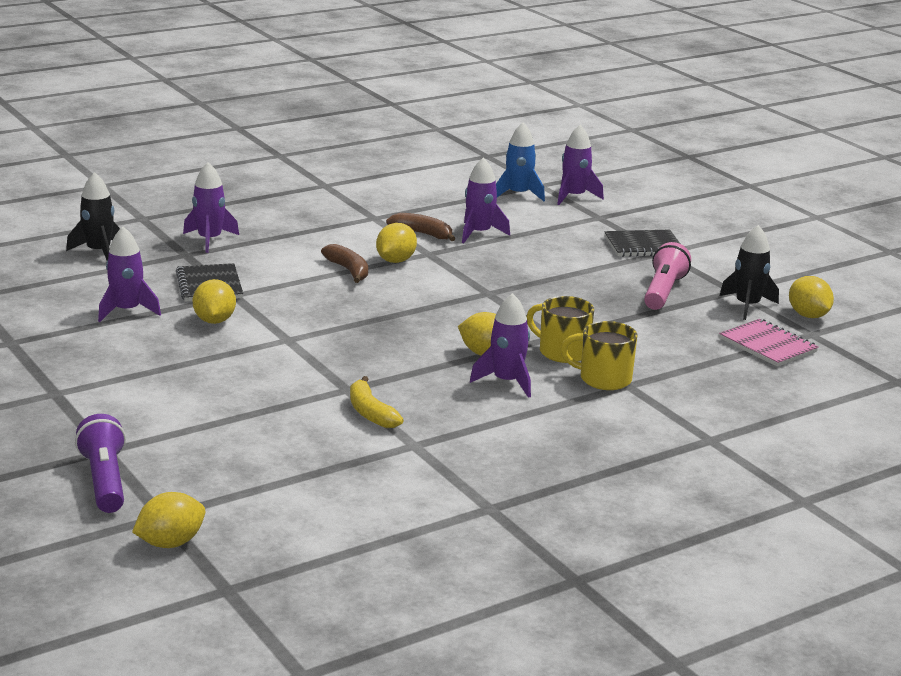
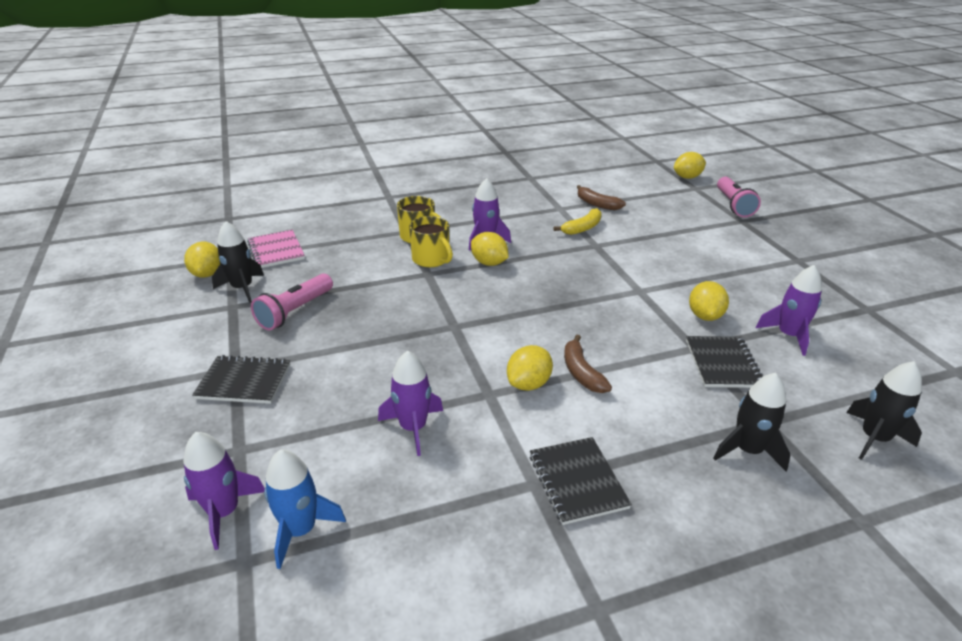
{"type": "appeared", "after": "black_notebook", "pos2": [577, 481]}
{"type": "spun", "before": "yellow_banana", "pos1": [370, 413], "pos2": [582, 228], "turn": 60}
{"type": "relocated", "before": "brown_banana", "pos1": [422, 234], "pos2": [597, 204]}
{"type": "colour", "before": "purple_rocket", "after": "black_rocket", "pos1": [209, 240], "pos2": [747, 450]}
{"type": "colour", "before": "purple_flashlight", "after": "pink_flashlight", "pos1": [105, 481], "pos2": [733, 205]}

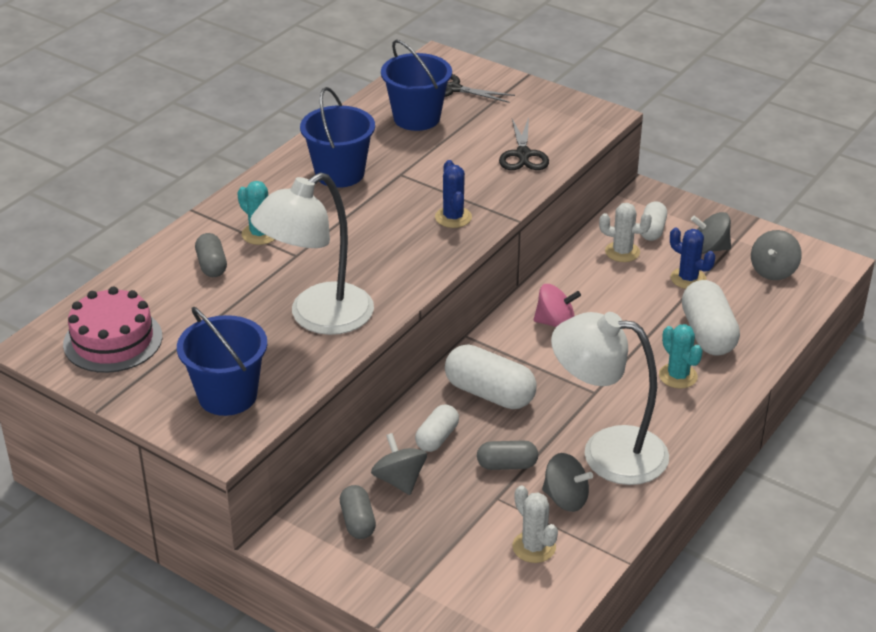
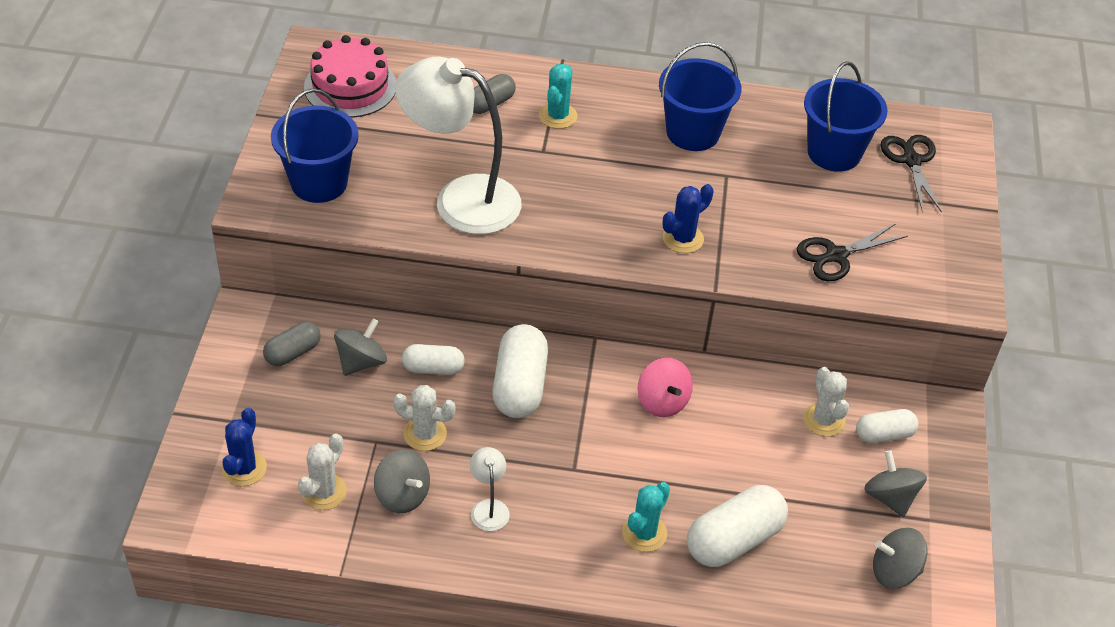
{"type": "relocated", "before": "blue_cactus", "pos1": [688, 279], "pos2": [244, 468]}
{"type": "spun", "before": "grey_spinning_top", "pos1": [565, 499], "pos2": [402, 495], "turn": -45}
{"type": "exchanged", "before": "grey_capsule", "after": "white_cactus", "pos1": [507, 465], "pos2": [425, 434]}
{"type": "size", "before": "white_lamp", "pos1": [607, 452], "pos2": [489, 508], "scale": 0.41}

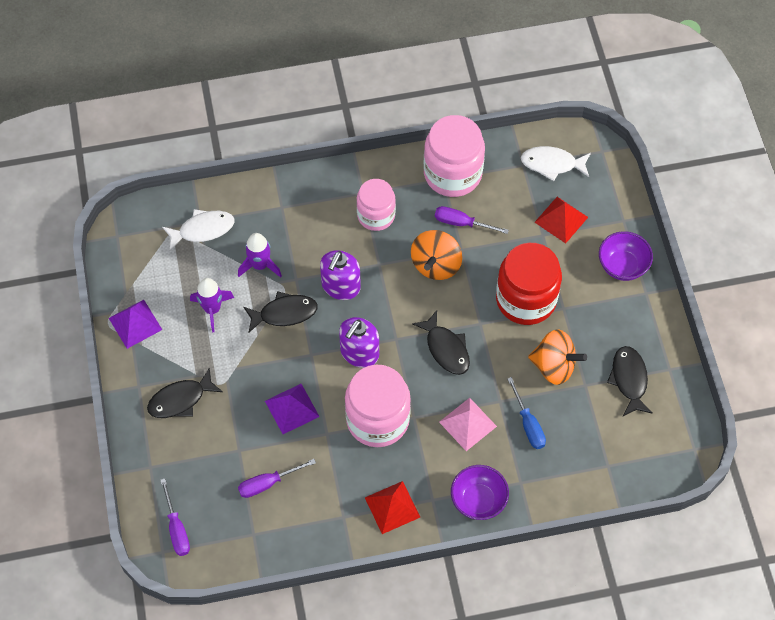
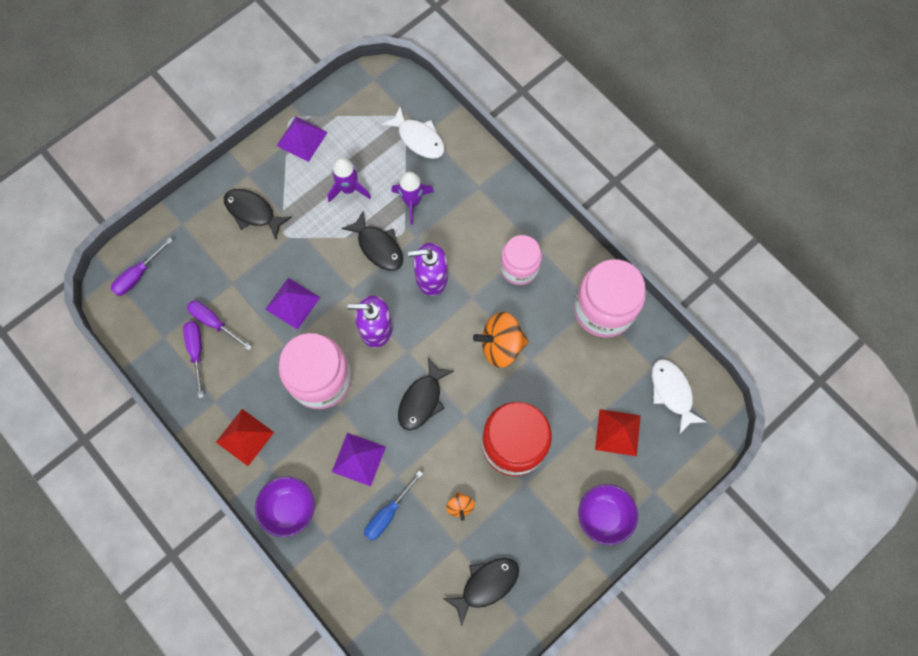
{"type": "relocated", "before": "purple_screwdriver", "pos1": [462, 223], "pos2": [196, 352]}
{"type": "colour", "before": "pink_pyramid", "after": "purple_pyramid", "pos1": [467, 424], "pos2": [359, 459]}
{"type": "size", "before": "orange_spinning_top", "pos1": [554, 366], "pos2": [460, 506], "scale": 0.49}

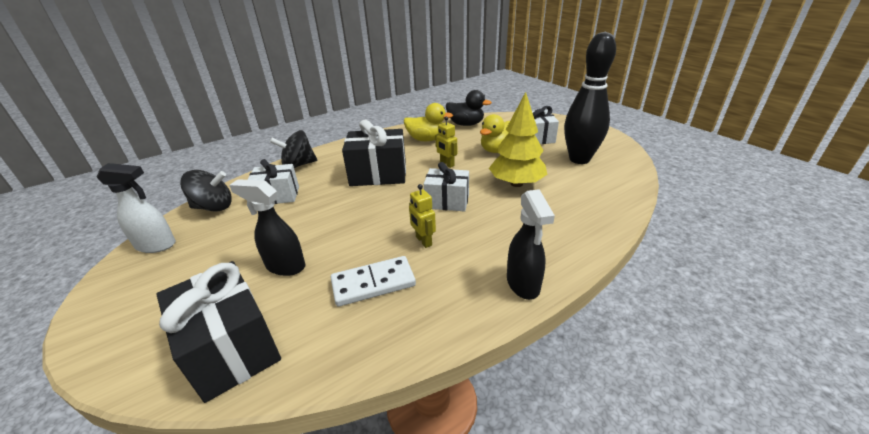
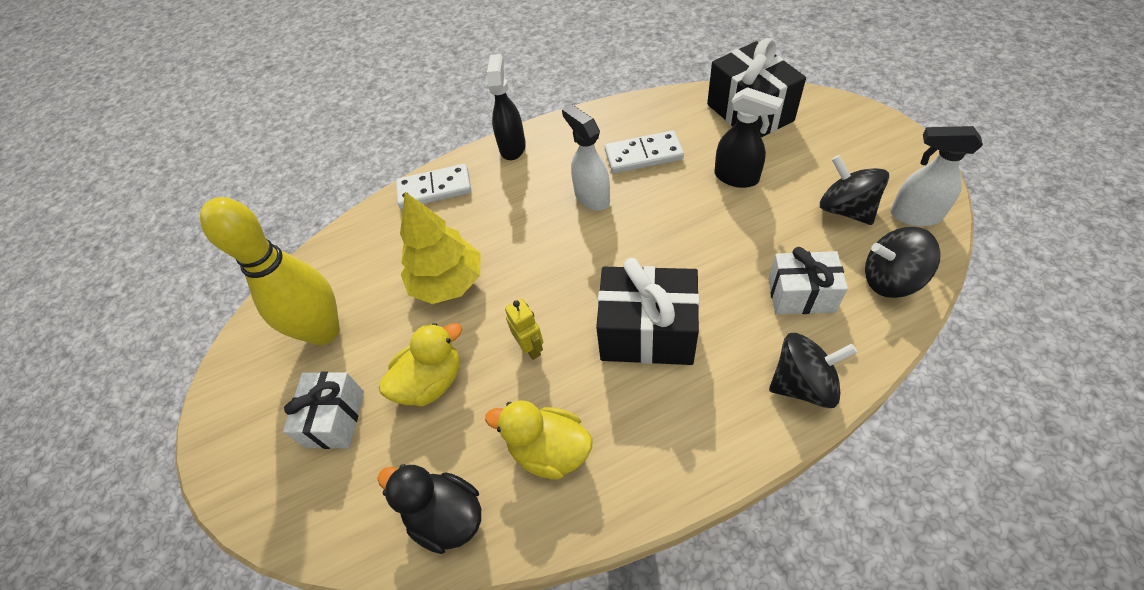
{"type": "colour", "before": "black_bowling_pin", "after": "yellow_bowling_pin", "pos1": [579, 159], "pos2": [324, 332]}
{"type": "appeared", "after": "white_domino", "pos2": [434, 189]}
{"type": "exchanged", "before": "yellow_robot", "after": "white_spray_bottle", "pos1": [423, 241], "pos2": [591, 197]}
{"type": "appeared", "after": "black_spinning_top", "pos2": [845, 209]}
{"type": "missing", "before": "white_gift", "pos1": [447, 201]}

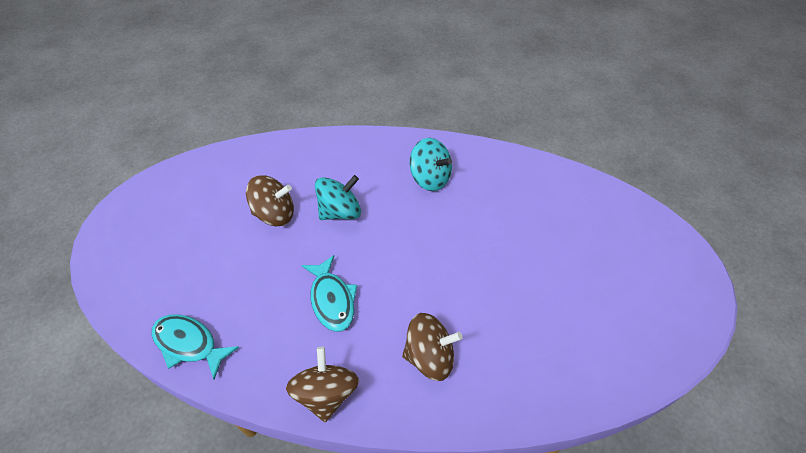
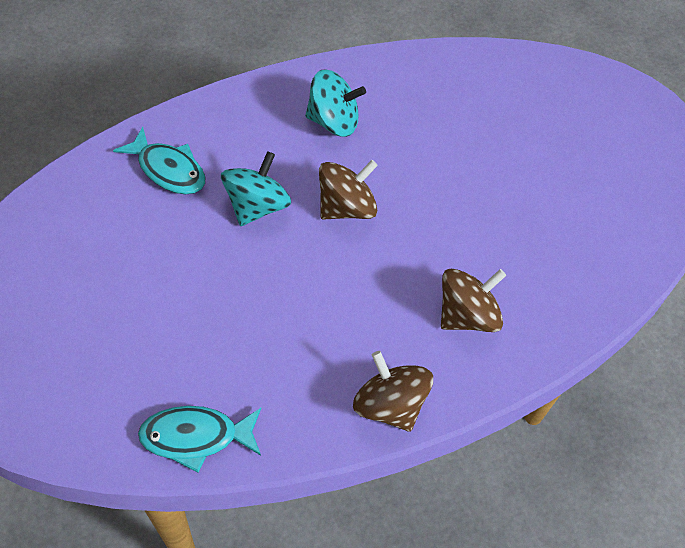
{"type": "relocated", "before": "turquoise_fish", "pos1": [332, 299], "pos2": [168, 170]}
{"type": "relocated", "before": "brown_spinning_top", "pos1": [275, 214], "pos2": [346, 207]}

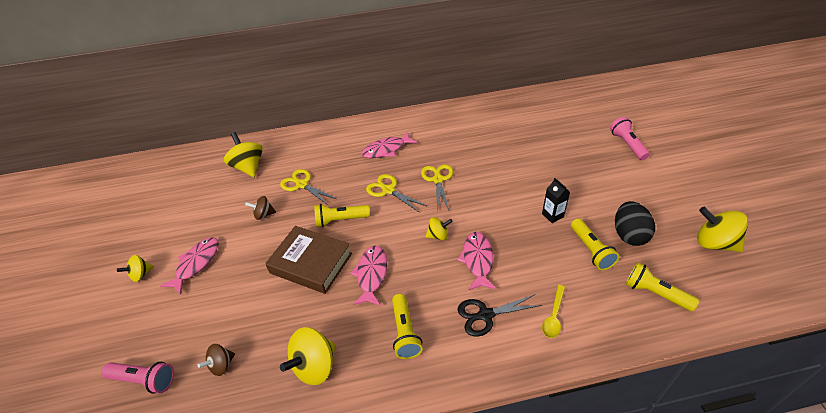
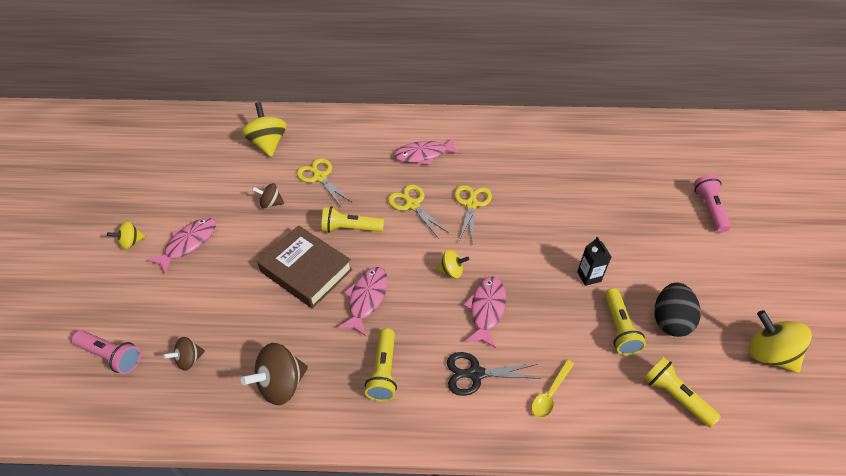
{"type": "colour", "before": "yellow_spinning_top", "after": "brown_spinning_top", "pos1": [315, 366], "pos2": [281, 384]}

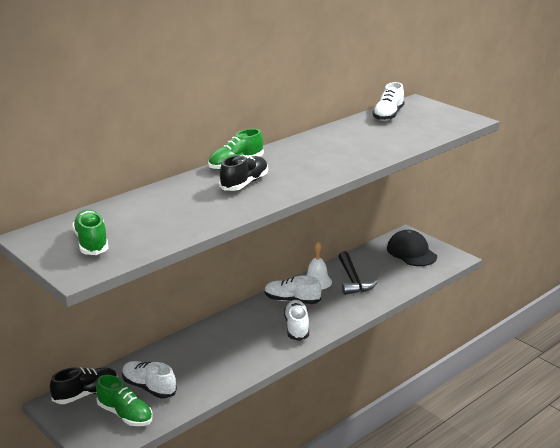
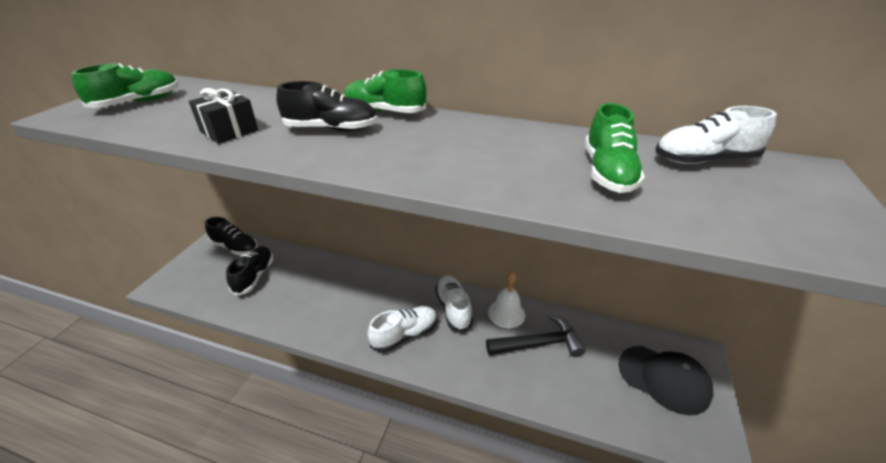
{"type": "appeared", "after": "black_gift", "pos2": [229, 131]}
{"type": "colour", "before": "white_shoe", "after": "black_shoe", "pos1": [149, 387], "pos2": [254, 276]}
{"type": "spun", "before": "black_hammer", "pos1": [353, 280], "pos2": [538, 344], "turn": -150}
{"type": "relocated", "before": "green_shoe", "pos1": [125, 414], "pos2": [607, 172]}
{"type": "spun", "before": "black_cap", "pos1": [411, 252], "pos2": [664, 379], "turn": 90}

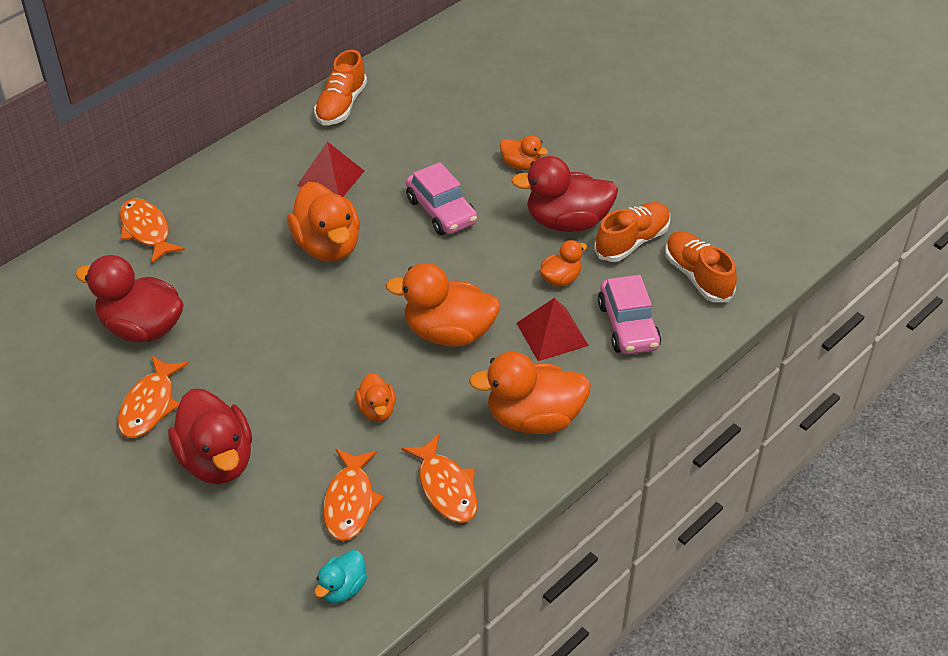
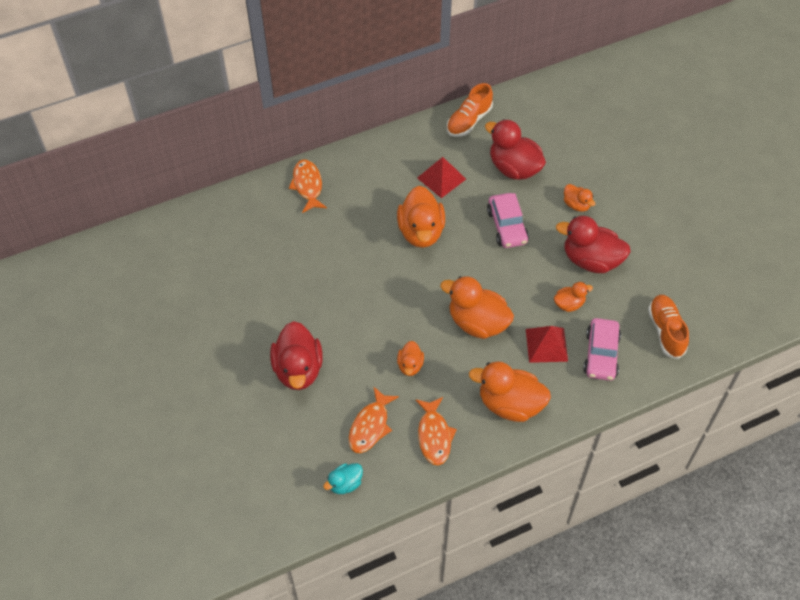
{"type": "relocated", "before": "red_duck", "pos1": [142, 328], "pos2": [514, 168]}
{"type": "missing", "before": "orange_fish", "pos1": [150, 405]}
{"type": "missing", "before": "orange_shoe", "pos1": [632, 242]}

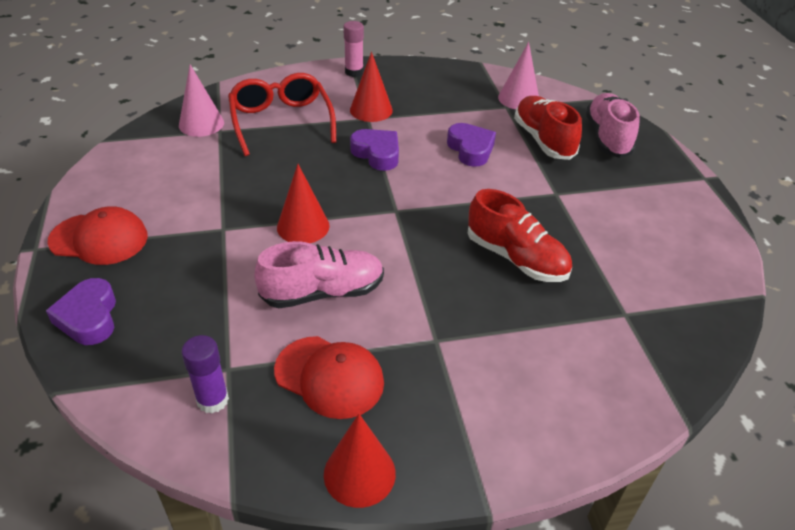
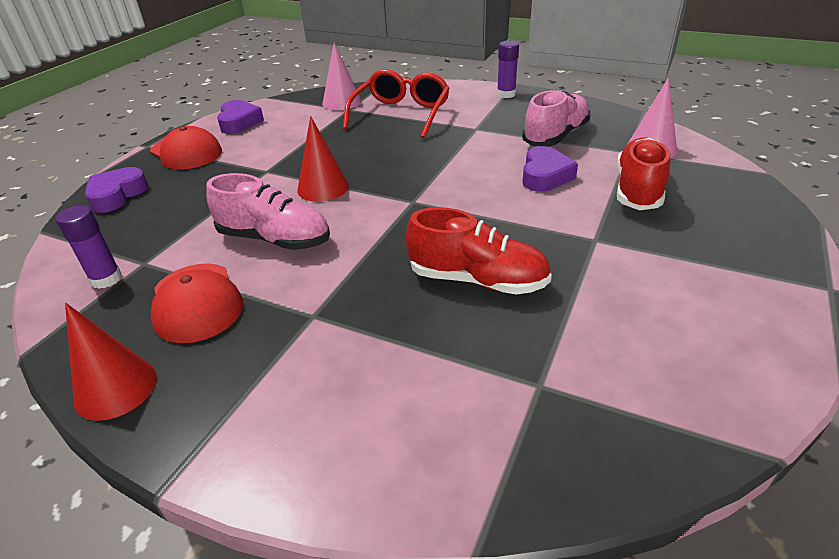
{"type": "relocated", "before": "purple_heart", "pos1": [377, 154], "pos2": [239, 122]}
{"type": "spun", "before": "red_shoe", "pos1": [516, 258], "pos2": [478, 280], "turn": -60}
{"type": "colour", "before": "pink_glue_stick", "after": "purple_glue_stick", "pos1": [354, 72], "pos2": [506, 94]}
{"type": "relocated", "before": "pink_shoe", "pos1": [607, 137], "pos2": [555, 136]}
{"type": "missing", "before": "red_cone", "pos1": [371, 110]}

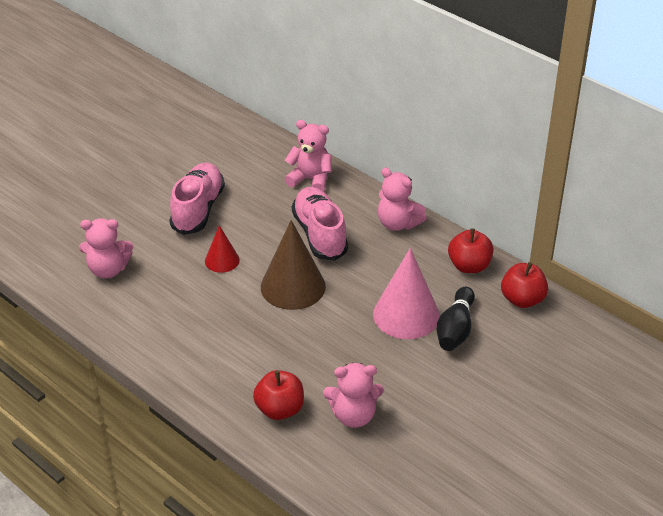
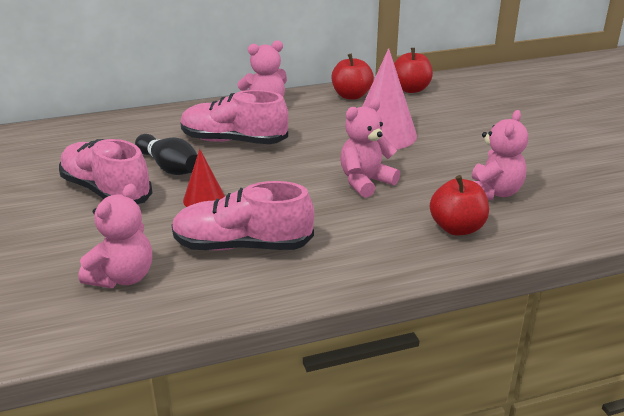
{"type": "relocated", "before": "black_bowling_pin", "pos1": [455, 329], "pos2": [169, 167]}
{"type": "appeared", "after": "pink_shoe", "pos2": [242, 246]}
{"type": "relocated", "before": "pink_teddy_bear", "pos1": [310, 179], "pos2": [365, 182]}
{"type": "missing", "before": "brown_cone", "pos1": [293, 286]}

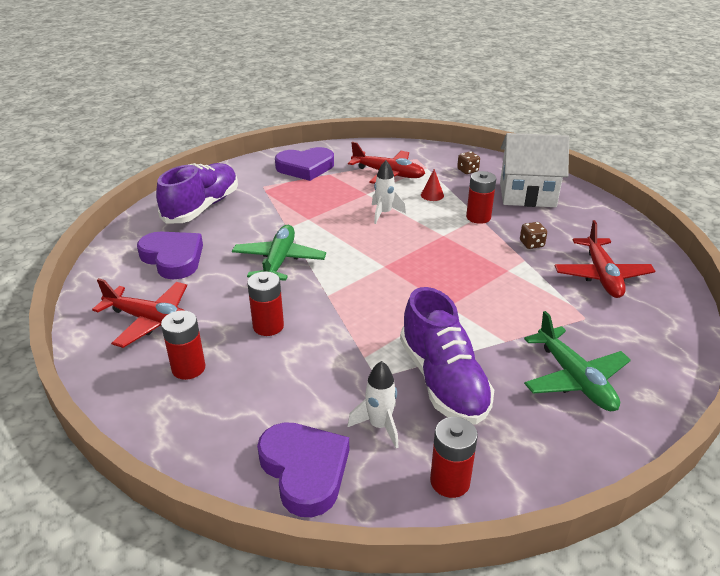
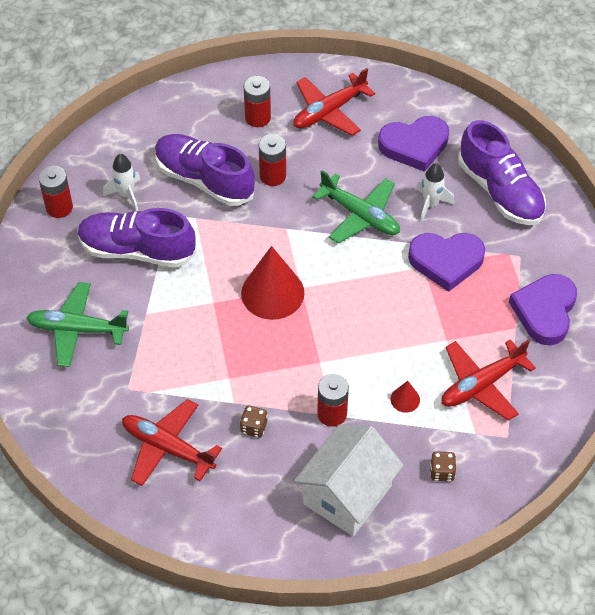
{"type": "appeared", "after": "purple_shoe", "pos2": [204, 180]}
{"type": "appeared", "after": "red_cone", "pos2": [272, 293]}
{"type": "relocated", "before": "purple_heart", "pos1": [304, 470], "pos2": [446, 261]}
{"type": "relocated", "before": "white_rocket", "pos1": [384, 213], "pos2": [430, 204]}

